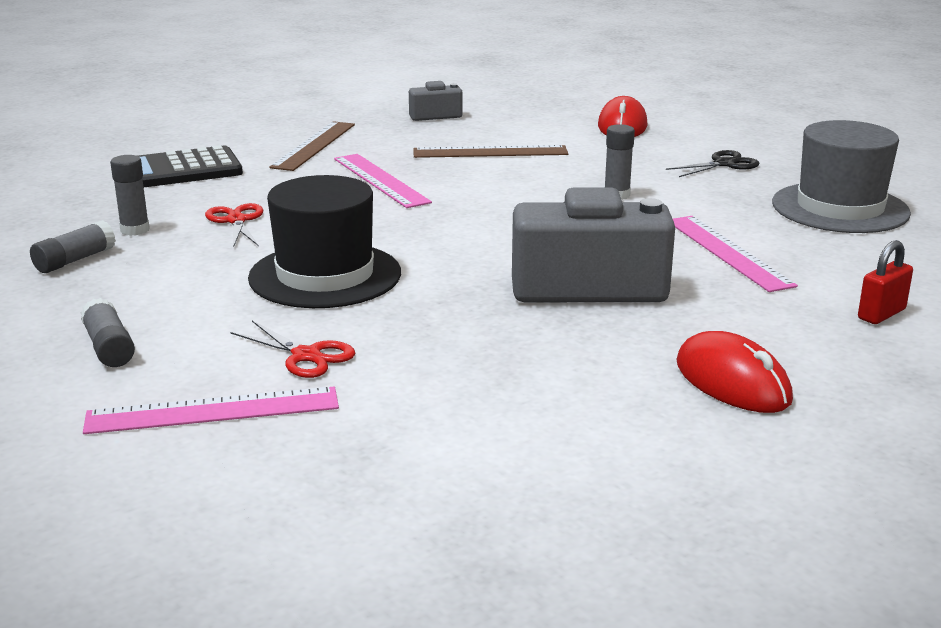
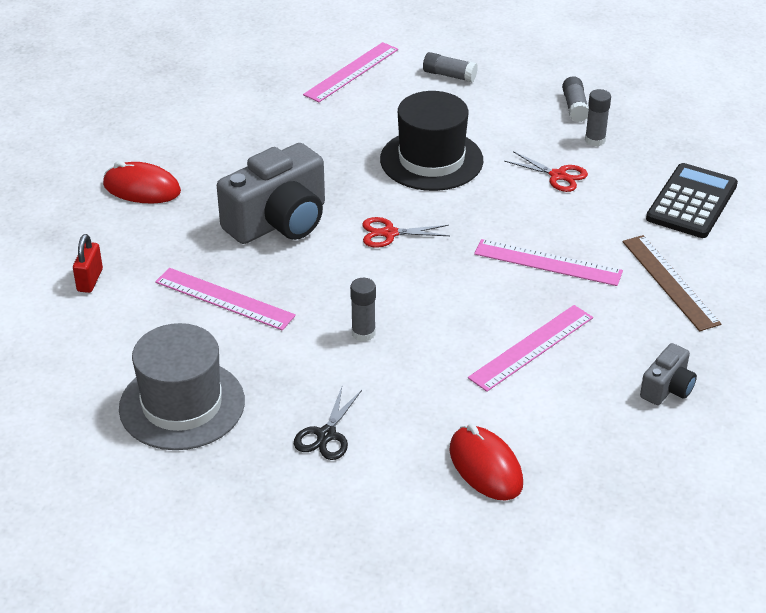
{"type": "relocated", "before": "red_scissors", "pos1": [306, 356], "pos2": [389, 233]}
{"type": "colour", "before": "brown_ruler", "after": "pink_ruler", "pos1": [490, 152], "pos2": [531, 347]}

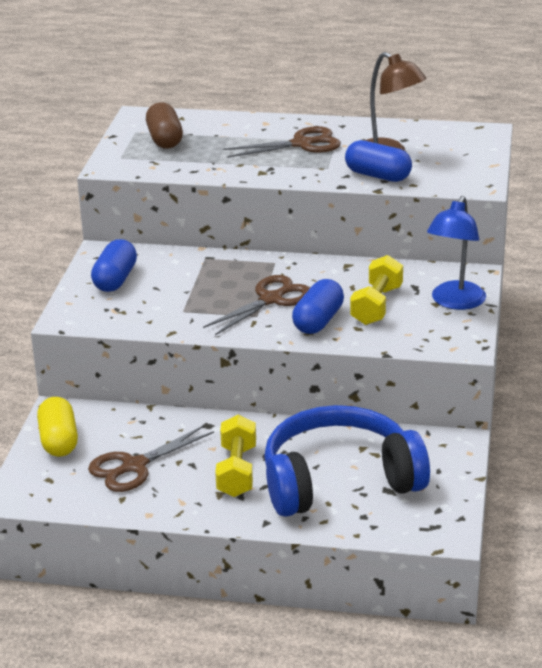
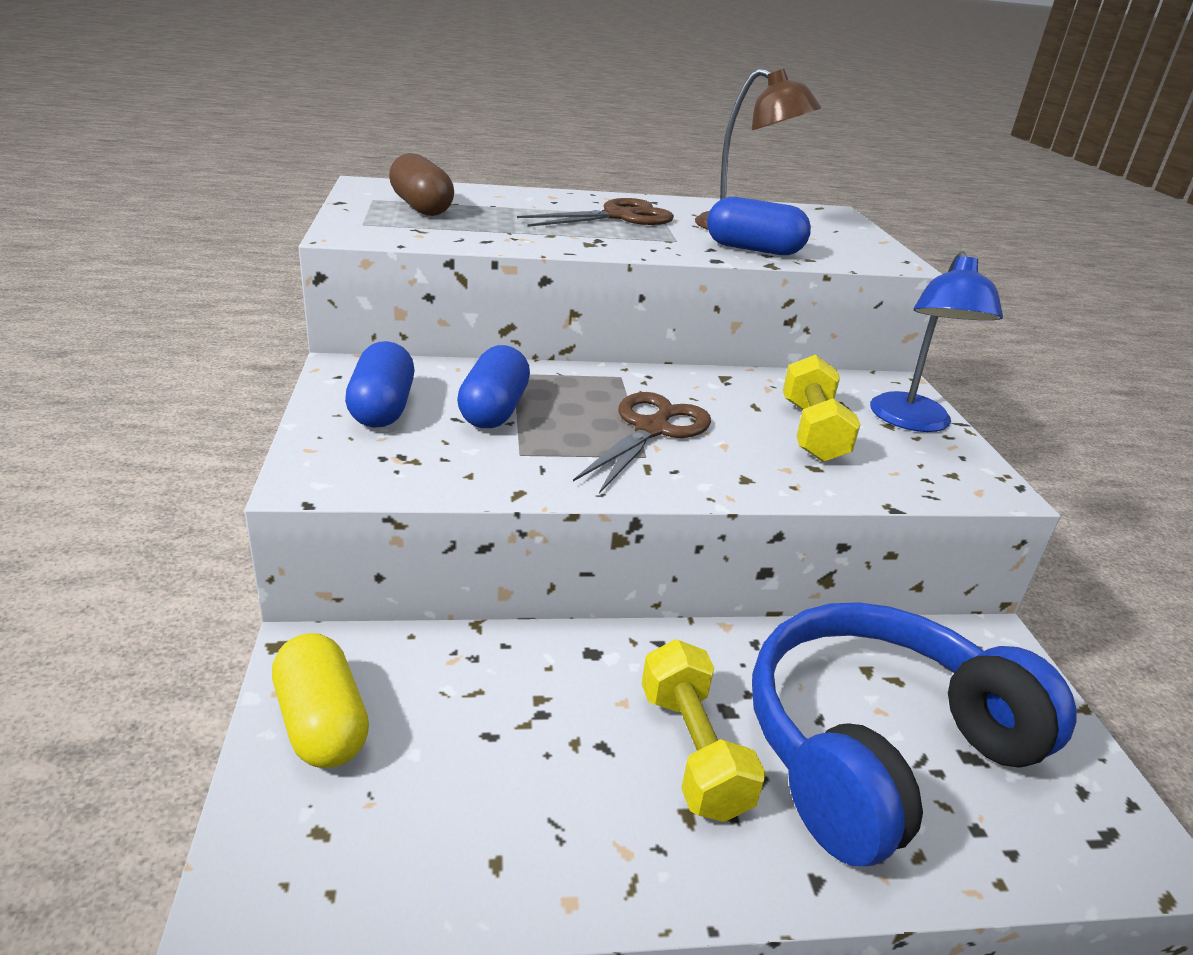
{"type": "relocated", "before": "blue_capsule", "pos1": [318, 321], "pos2": [494, 410]}
{"type": "missing", "before": "brown_scissors", "pos1": [134, 466]}

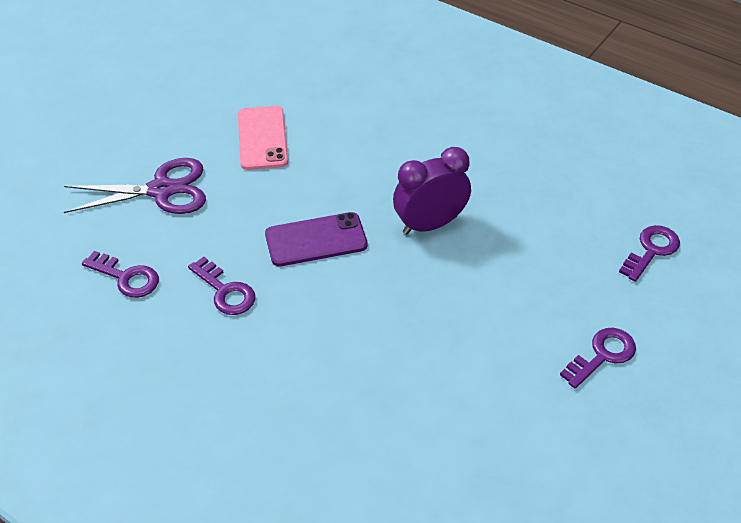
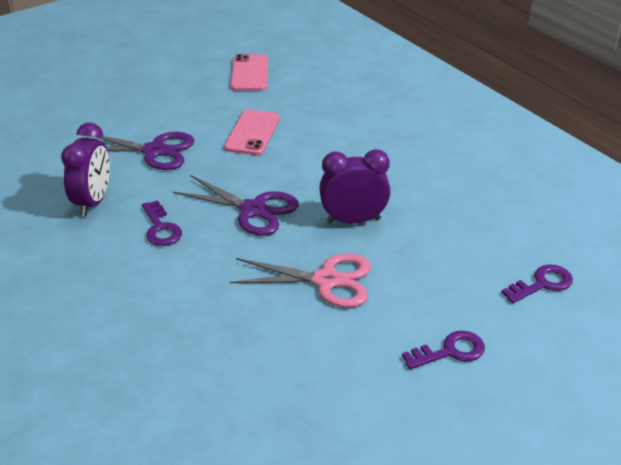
{"type": "exchanged", "before": "purple_key", "after": "purple_clock", "pos1": [127, 277], "pos2": [93, 202]}
{"type": "exchanged", "before": "purple_phone", "after": "purple_scissors", "pos1": [316, 240], "pos2": [253, 210]}
{"type": "appeared", "after": "pink_phone", "pos2": [249, 73]}
{"type": "appeared", "after": "pink_scissors", "pos2": [326, 280]}

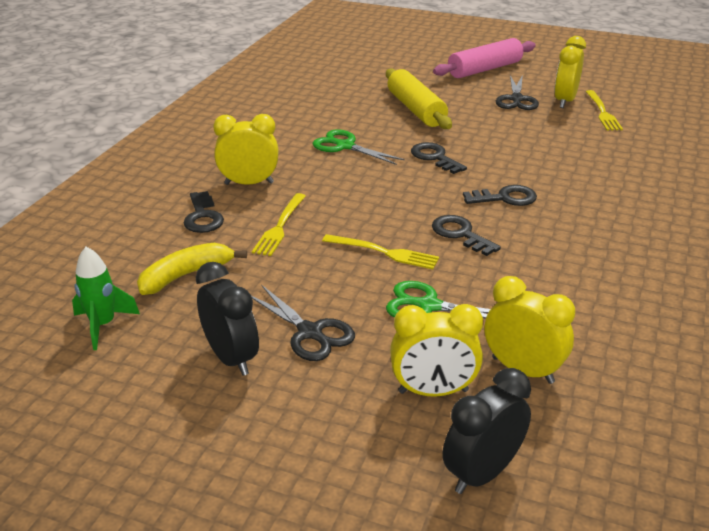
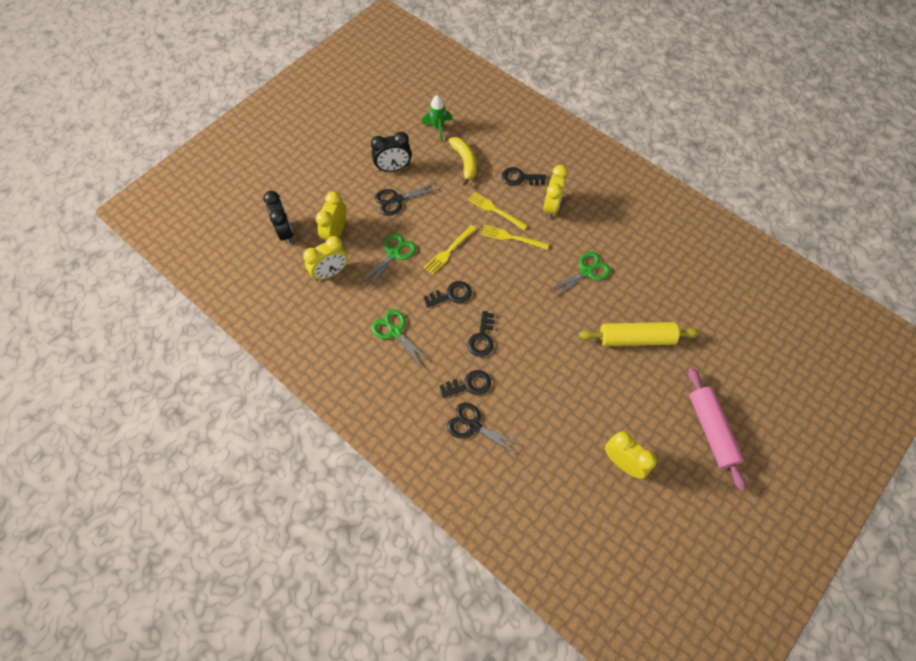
{"type": "appeared", "after": "green_scissors", "pos2": [395, 332]}
{"type": "relocated", "before": "black_key", "pos1": [434, 157], "pos2": [469, 385]}
{"type": "relocated", "before": "black_scissors", "pos1": [516, 99], "pos2": [473, 426]}
{"type": "relocated", "before": "yellow_fork", "pos1": [603, 112], "pos2": [511, 237]}

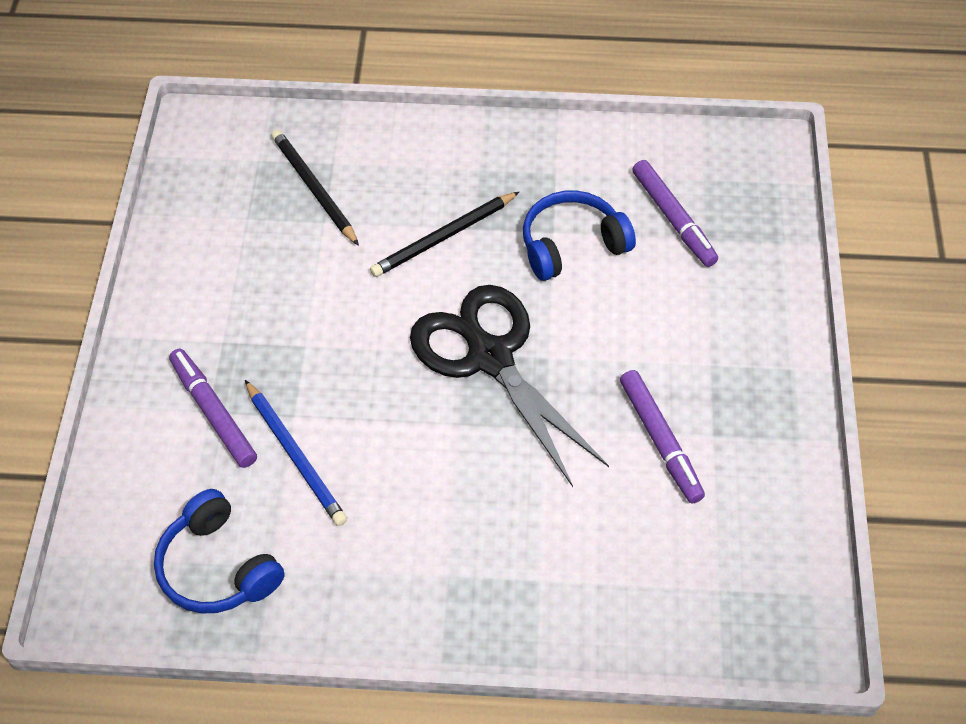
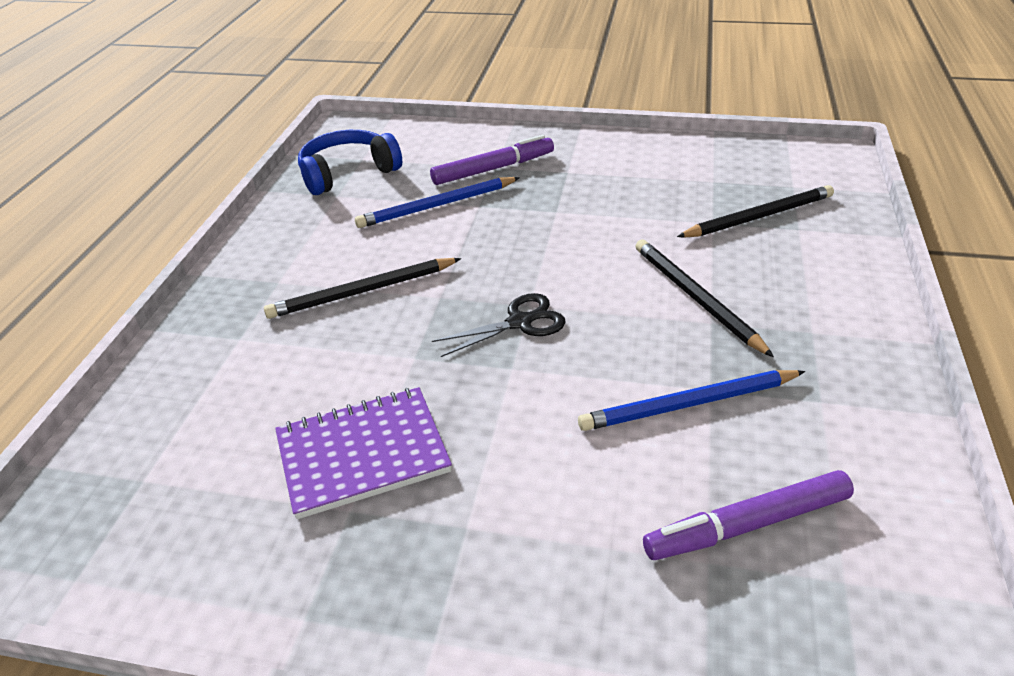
{"type": "appeared", "after": "black_pencil", "pos2": [362, 292]}
{"type": "exchanged", "before": "purple_marker", "after": "purple_notebook", "pos1": [660, 441], "pos2": [363, 454]}
{"type": "size", "before": "black_scissors", "pos1": [490, 357], "pos2": [519, 322], "scale": 0.47}
{"type": "exchanged", "before": "blue_headphones", "after": "blue_pencil", "pos1": [572, 245], "pos2": [689, 404]}

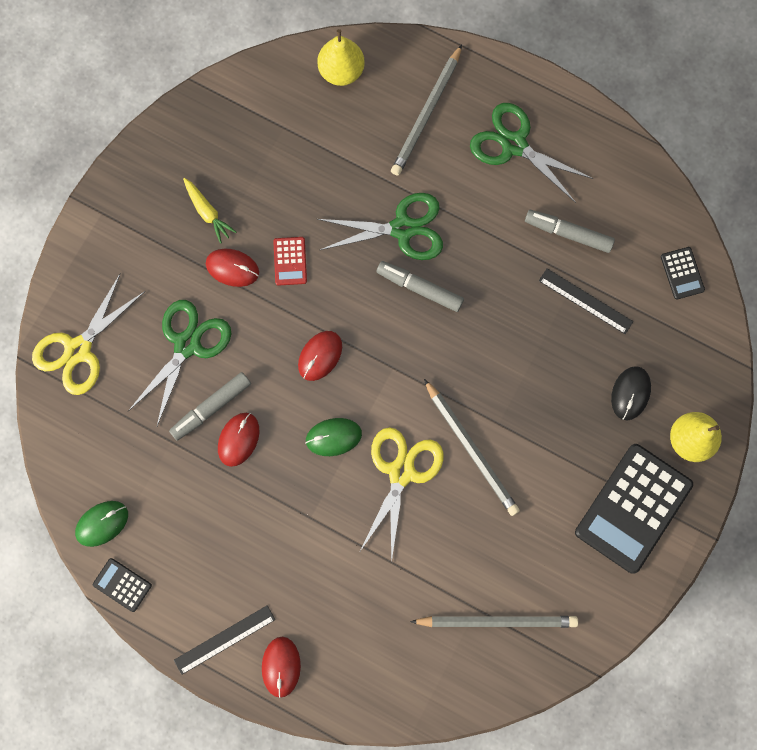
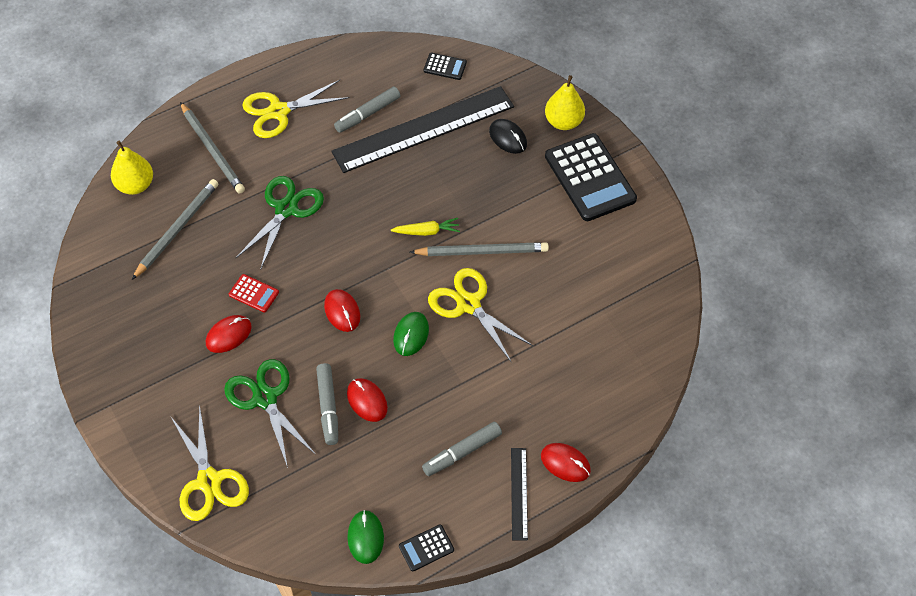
{"type": "relocated", "before": "grey_pencil", "pos1": [497, 621], "pos2": [177, 229]}
{"type": "colour", "before": "green_scissors", "after": "yellow_scissors", "pos1": [514, 144], "pos2": [278, 111]}
{"type": "size", "before": "black_ruler", "pos1": [585, 301], "pos2": [423, 129], "scale": 2.26}
{"type": "relocated", "before": "yellow_carrot", "pos1": [207, 212], "pos2": [426, 231]}
{"type": "relocated", "before": "grey_marker", "pos1": [420, 288], "pos2": [462, 452]}

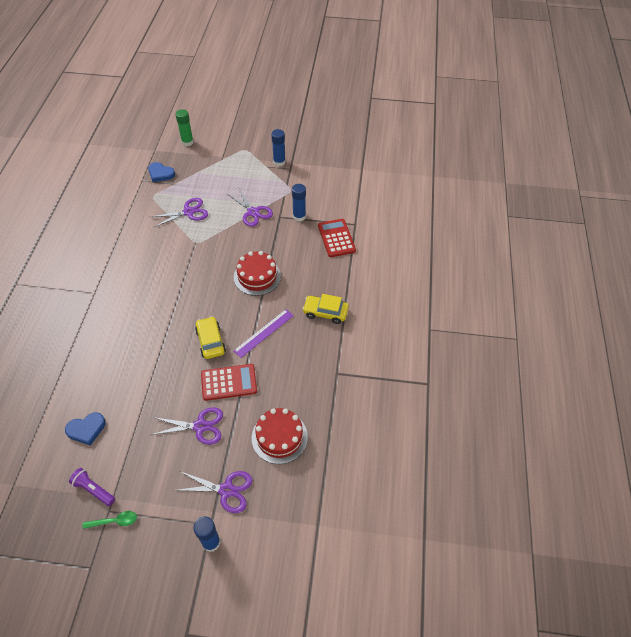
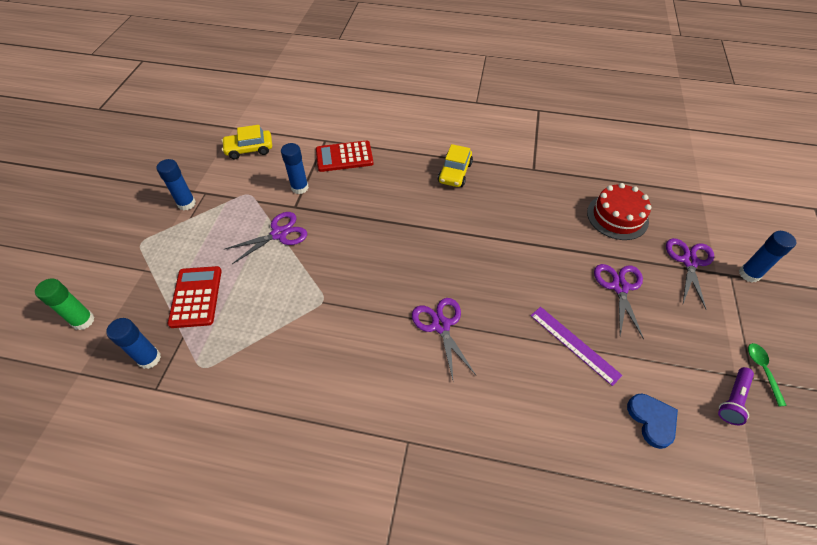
{"type": "exchanged", "before": "blue_heart", "after": "blue_glue_stick", "pos1": [160, 174], "pos2": [149, 358]}
{"type": "relocated", "before": "red_calculator", "pos1": [229, 382], "pos2": [196, 297]}
{"type": "relocated", "before": "yellow_car", "pos1": [211, 341], "pos2": [249, 149]}
{"type": "relocated", "before": "purple_scissors", "pos1": [189, 212], "pos2": [441, 325]}
{"type": "relocated", "before": "purple_ruler", "pos1": [264, 333], "pos2": [574, 344]}
{"type": "missing", "before": "red_cake", "pos1": [257, 276]}

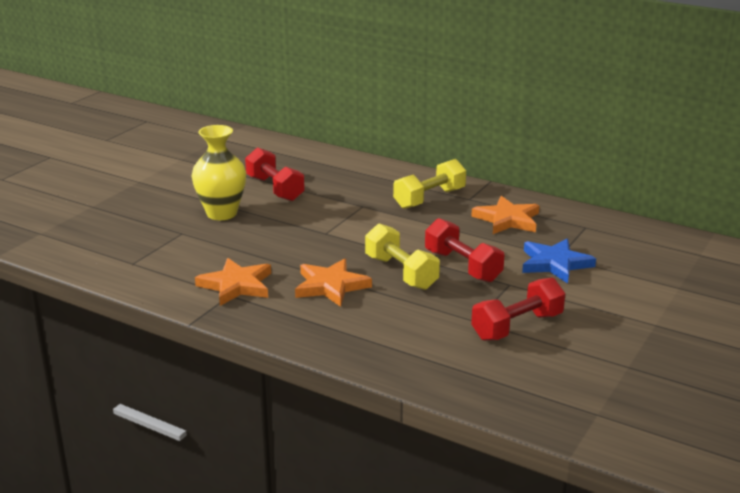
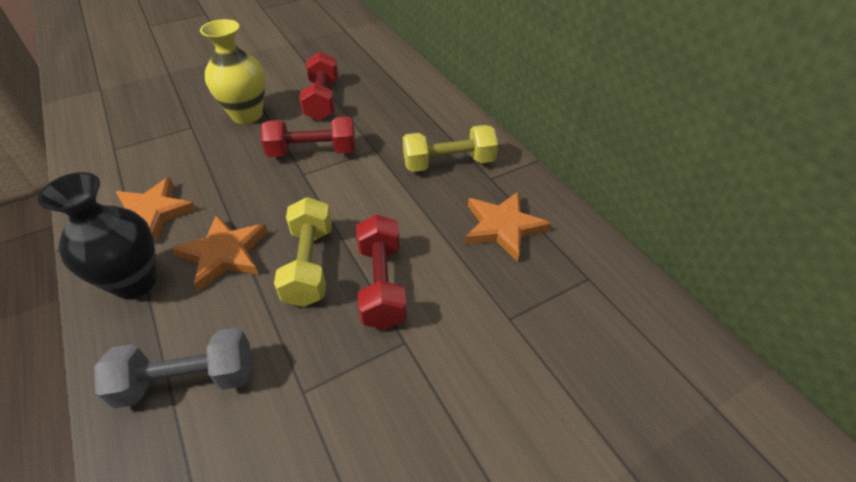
{"type": "appeared", "after": "black_vase", "pos2": [135, 282]}
{"type": "appeared", "after": "grey_dumbbell", "pos2": [187, 380]}
{"type": "relocated", "before": "red_dumbbell", "pos1": [517, 326], "pos2": [313, 152]}
{"type": "missing", "before": "blue_star", "pos1": [555, 264]}

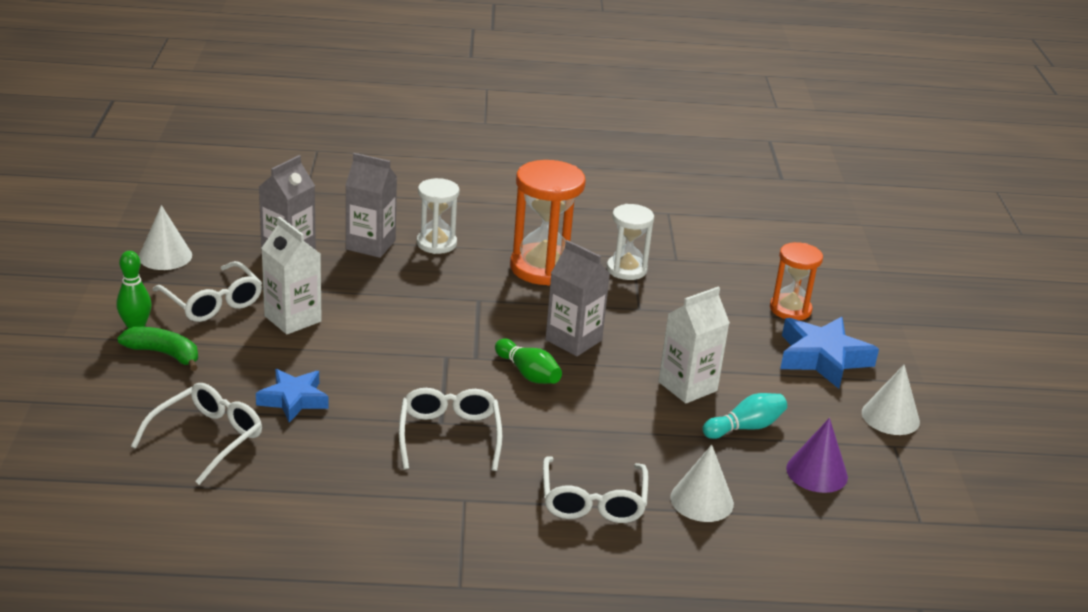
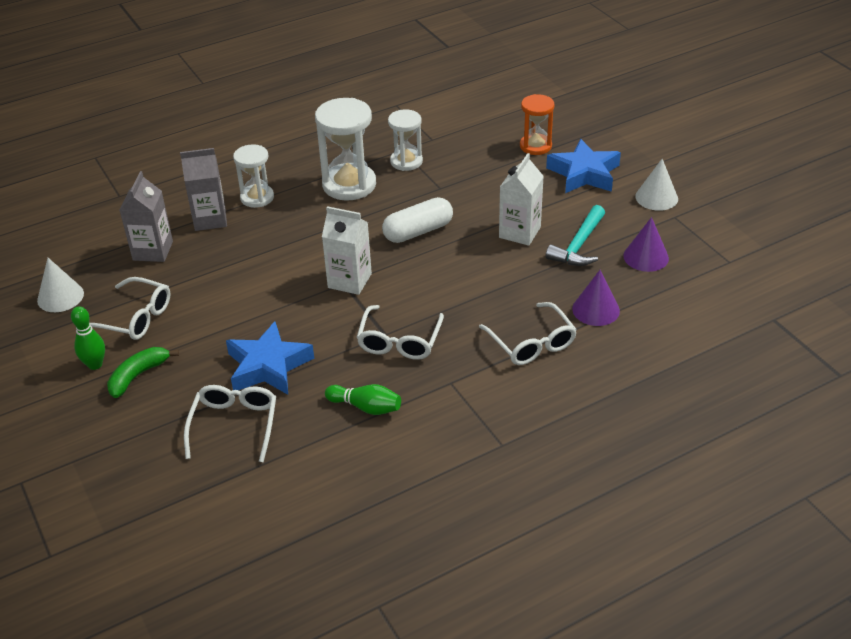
{"type": "spun", "before": "green_banana", "pos1": [164, 354], "pos2": [138, 376], "turn": -45}
{"type": "size", "before": "blue_star", "pos1": [293, 400], "pos2": [268, 366], "scale": 1.5}
{"type": "colour", "before": "orange_hourglass", "after": "white_hourglass", "pos1": [543, 268], "pos2": [349, 185]}
{"type": "relocated", "before": "white_carton", "pos1": [292, 319], "pos2": [349, 281]}
{"type": "relocated", "before": "green_bowling_pin", "pos1": [528, 373], "pos2": [366, 407]}
{"type": "spun", "before": "white_glasses", "pos1": [449, 435], "pos2": [399, 341], "turn": -135}
{"type": "exchanged", "before": "grey_carton", "after": "white_capsule", "pos1": [573, 340], "pos2": [418, 231]}
{"type": "exchanged", "before": "turquoise_bowling_pin", "after": "turquoise_hammer", "pos1": [745, 427], "pos2": [579, 245]}
{"type": "colour", "before": "white_cone", "after": "purple_cone", "pos1": [702, 500], "pos2": [596, 309]}

